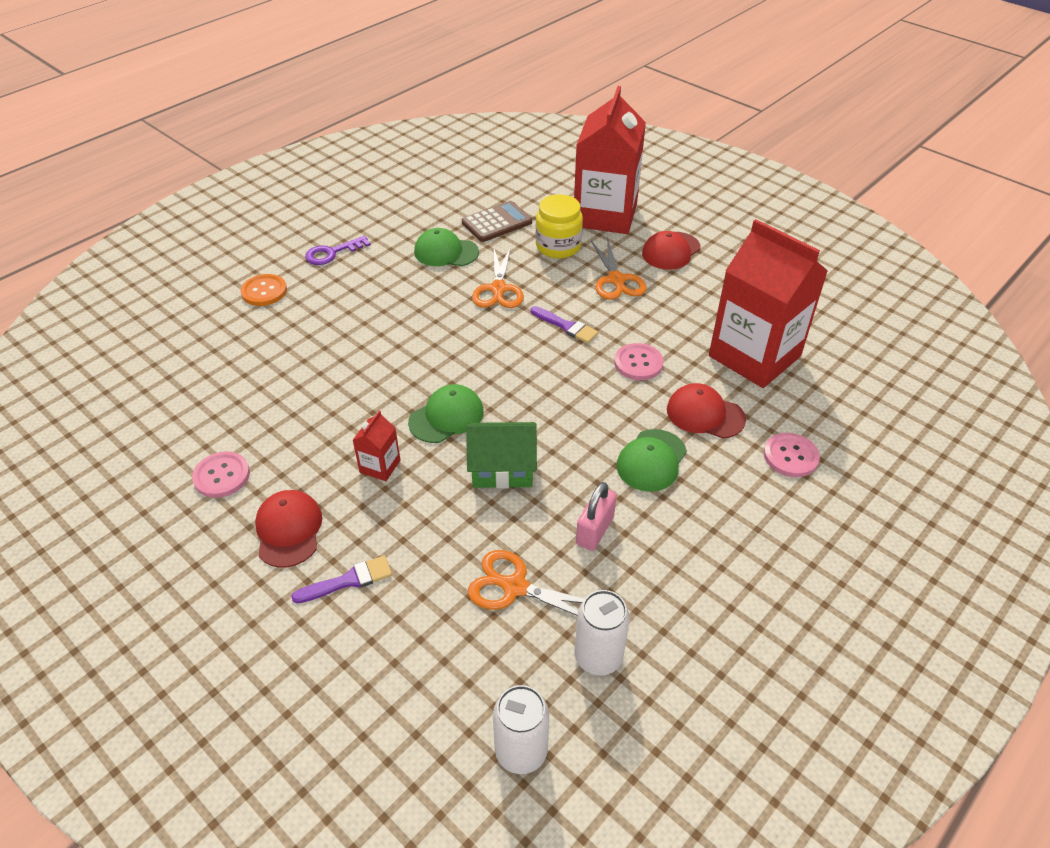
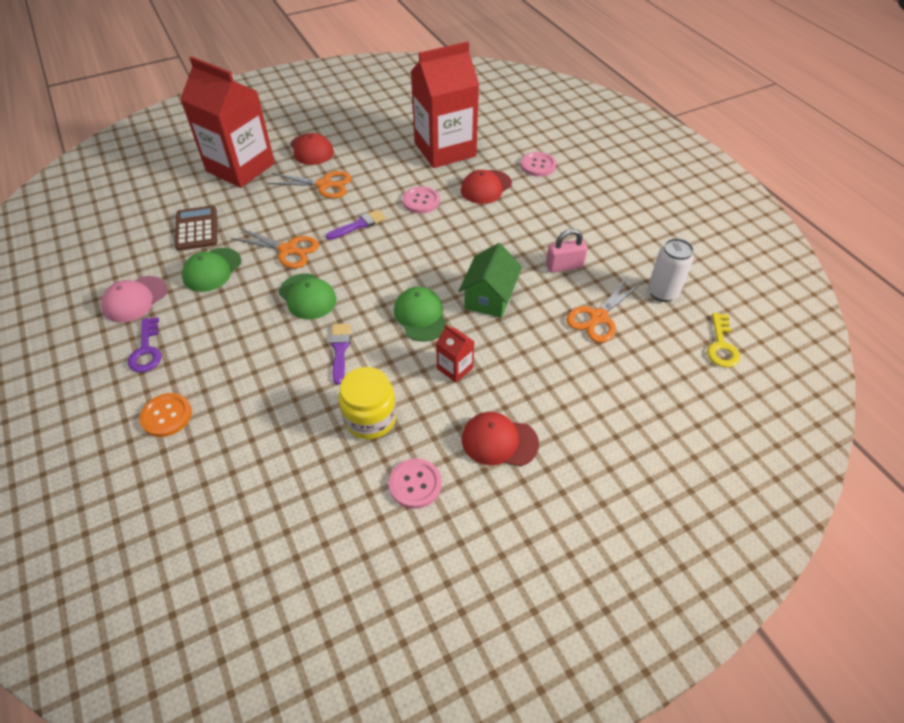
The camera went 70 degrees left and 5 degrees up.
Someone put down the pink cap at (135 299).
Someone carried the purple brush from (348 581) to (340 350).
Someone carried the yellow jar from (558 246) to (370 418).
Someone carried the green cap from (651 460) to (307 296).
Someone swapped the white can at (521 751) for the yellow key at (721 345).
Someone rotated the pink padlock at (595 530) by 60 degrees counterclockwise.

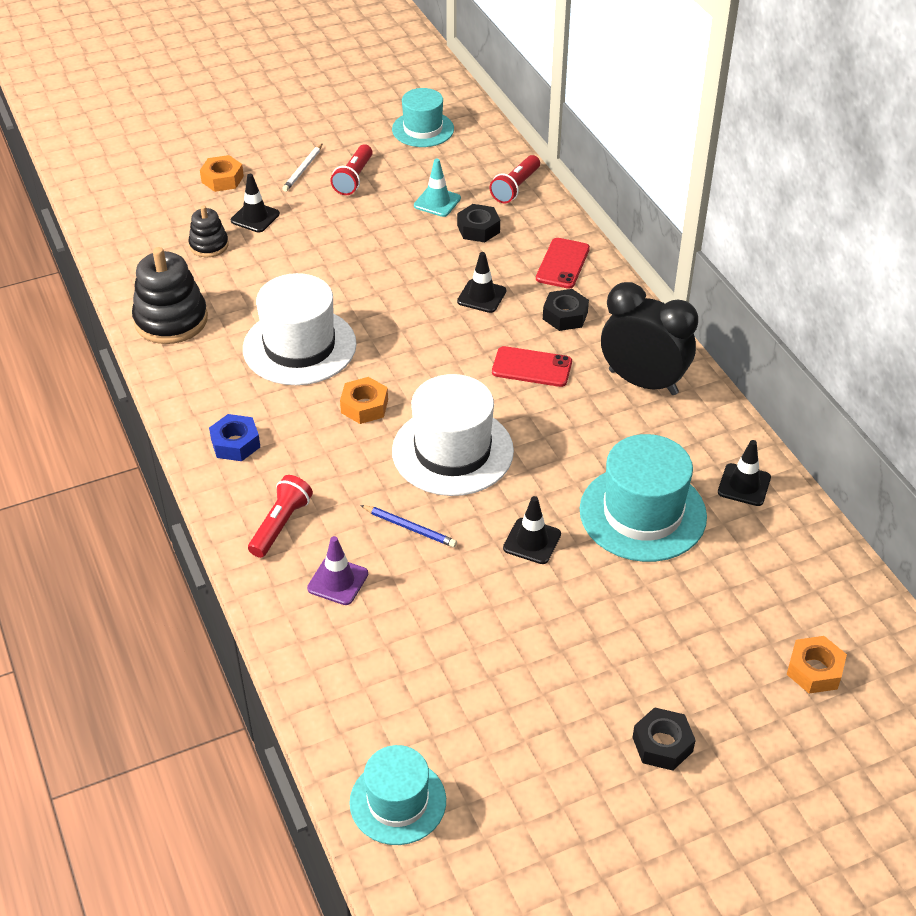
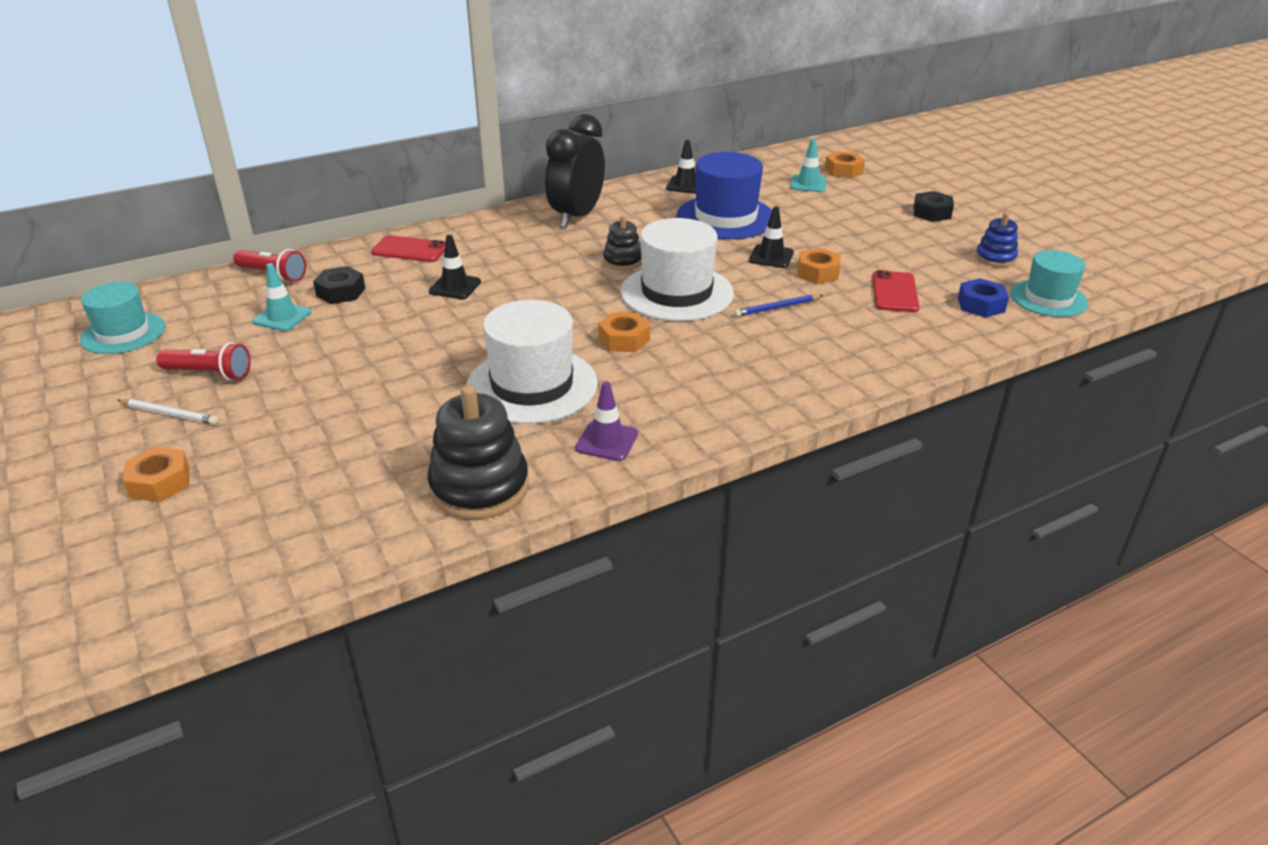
The camera went 95 degrees left and 10 degrees down.
Someone took away the black traffic cone at (255 217).
Someone took away the red flashlight at (280 524).
Someone took away the black nut at (565 316).
Someone put down the turquoise traffic cone at (808 184).
Someone put down the orange nut at (817 272).
Someone put down the blue stacking toy at (995 258).
Someone carried the black stacking toy from (209 245) to (623 261).
Someone carried the blue nut from (235 443) to (980 305).
Someone carried the purple traffic cone from (338 581) to (607 441).
Someone carried the red phone from (532 367) to (894 292).
Someone repainted the turquoise hat at (642 513), which became the blue hat at (725 217).
Someone rotated the blue pencil at (409 528) by 135 degrees counterclockwise.

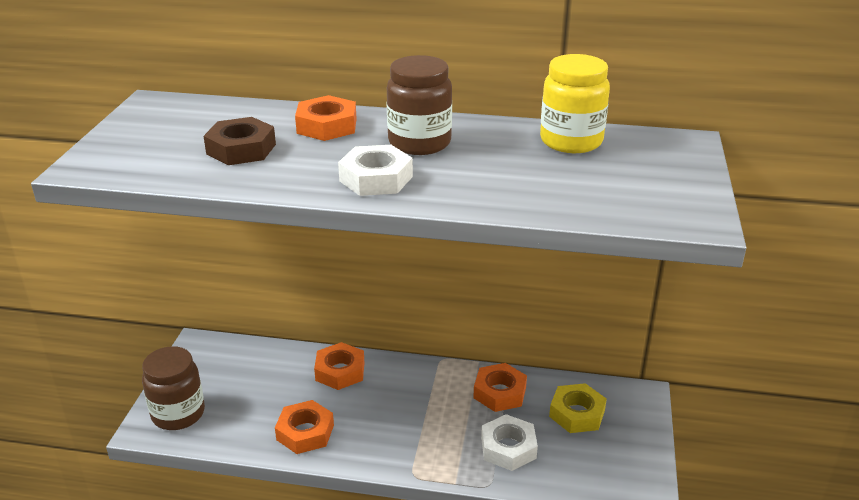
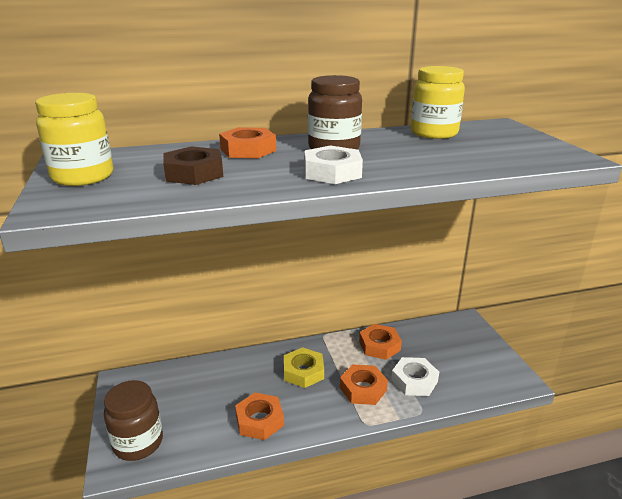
The camera went 25 degrees left and 5 degrees down.
Someone put down the yellow jar at (83 177).
Someone carried the orange nut from (340 371) to (363 389).
Someone carried the yellow nut from (577 413) to (303 372).

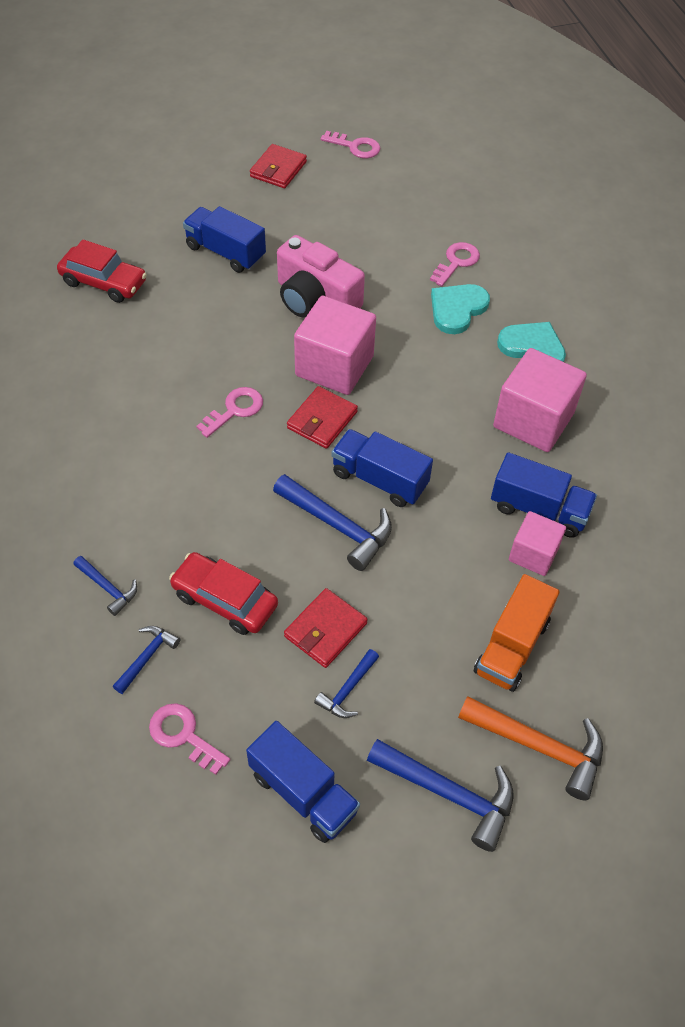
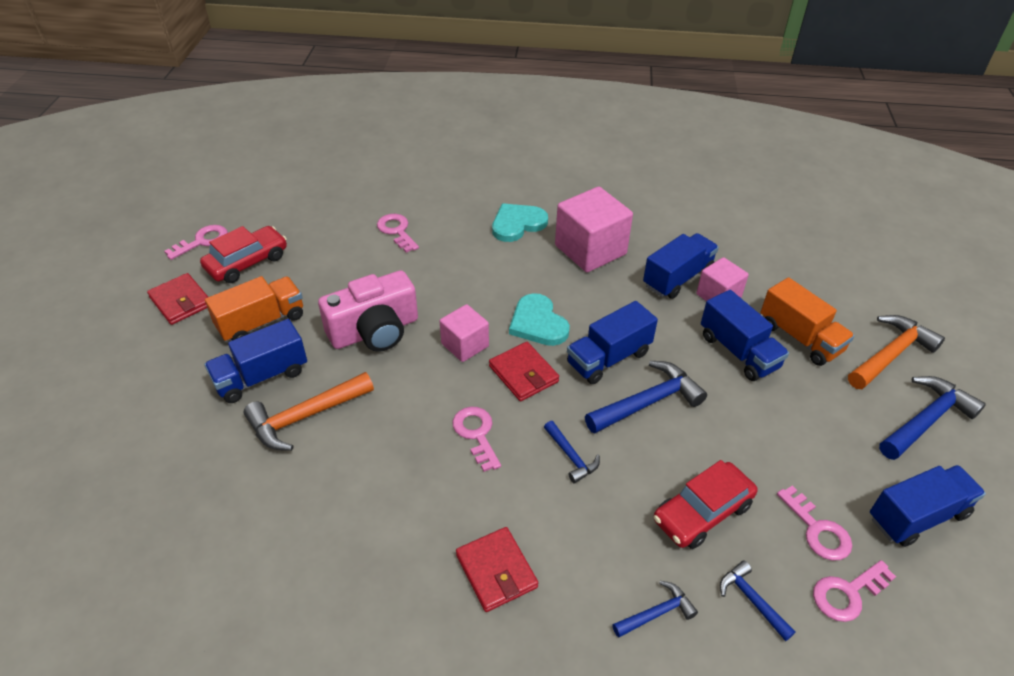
The camera went 65 degrees left and 10 degrees down.
Someone put down the orange truck at (261 322).
Someone put down the orange hammer at (305 417).
Someone put down the blue truck at (738 352).
Someone put down the pink key at (817 530).
Someone carried the red car from (104 282) to (247 262).
Someone carried the red wallet from (325 630) to (496 571).
Someone carried the blue hammer from (348 690) to (571 456).
Someone carried the turquoise heart from (457 309) to (538 323).
Someone scaled the pink cube at (334 366) by 0.59.

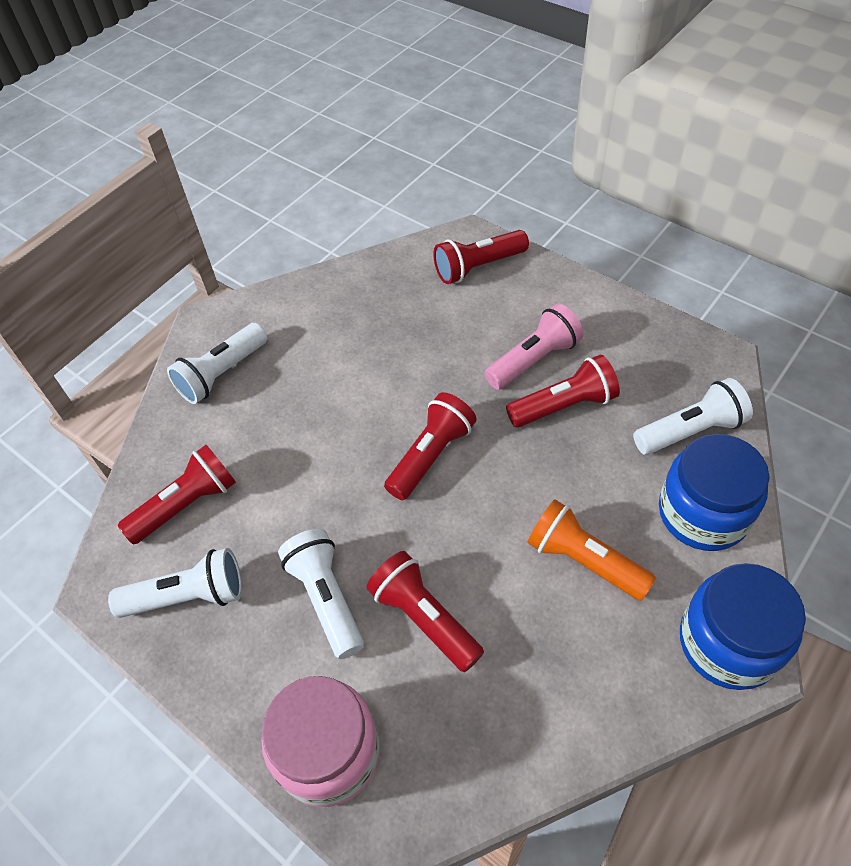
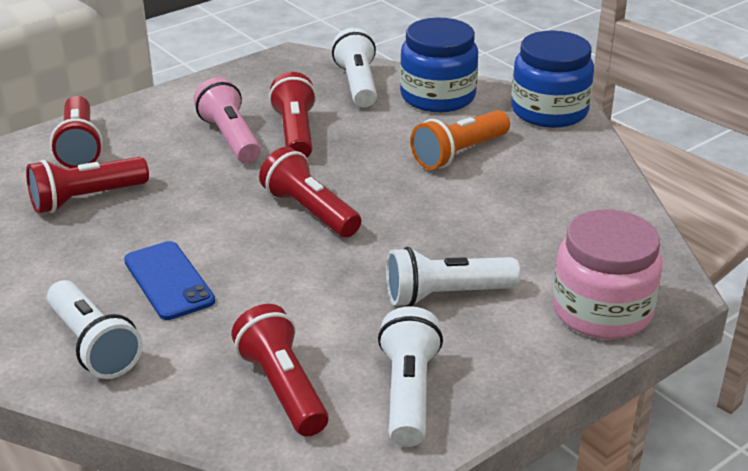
The camera went 80 degrees left and 20 degrees down.
Someone put down the blue phone at (169 281).
Someone carried the red flashlight from (424 618) to (86 199).

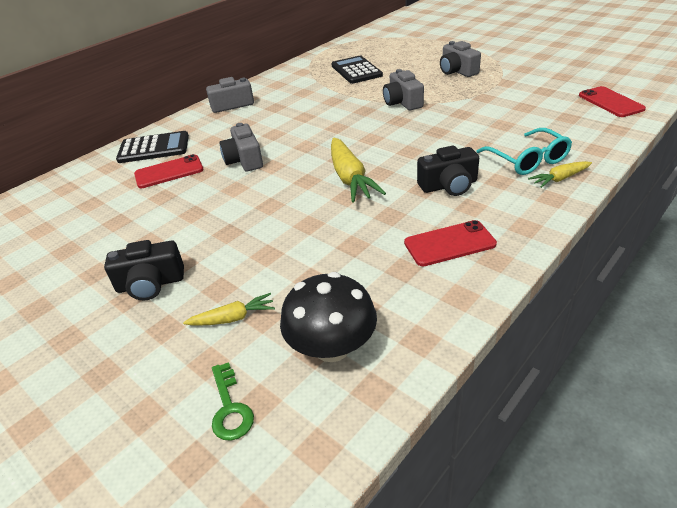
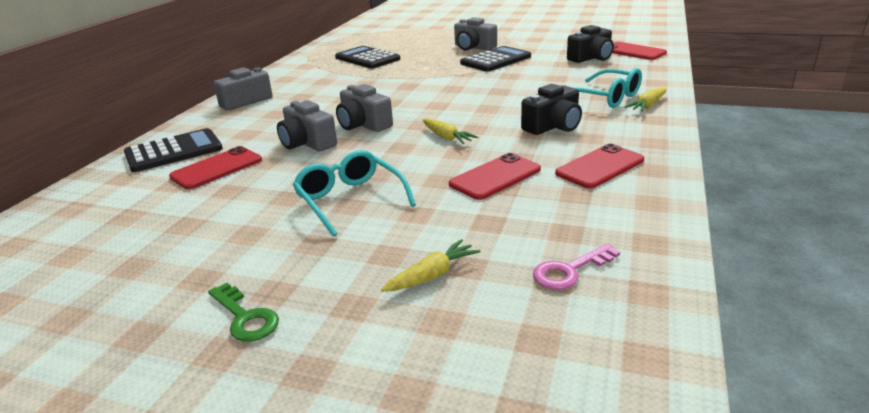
The camera went 25 degrees left and 10 degrees down.
Someone put down the turquoise glasses at (350 200).
Someone put down the red phone at (495 177).
Someone put down the black calculator at (496 60).
Someone carried the black camera from (150 284) to (591 58).
Someone carried the green key from (230 408) to (245 317).
Someone carried the grey camera from (402 102) to (363 124).
Someone swapped the black mushroom at (332 347) for the pink key at (570 270).
Someone scaled the yellow carrot at (350 178) by 0.55.

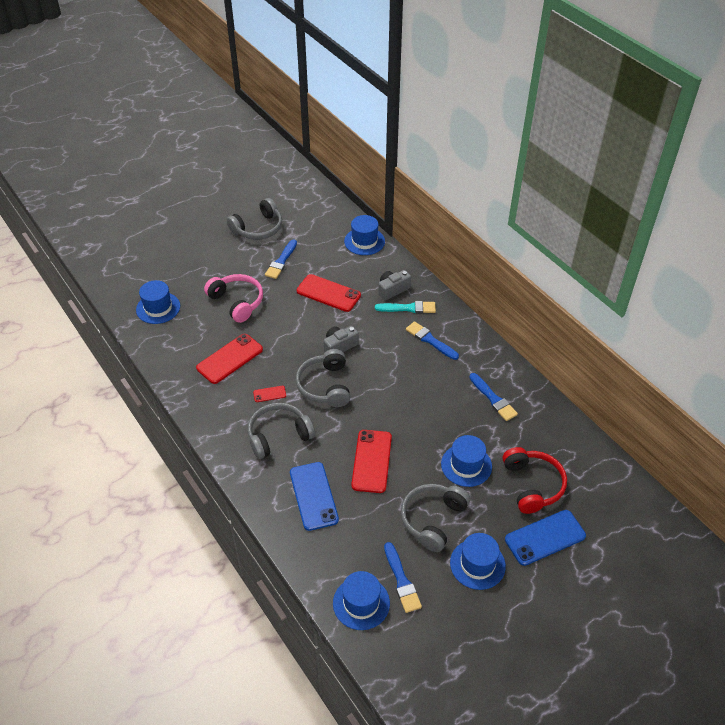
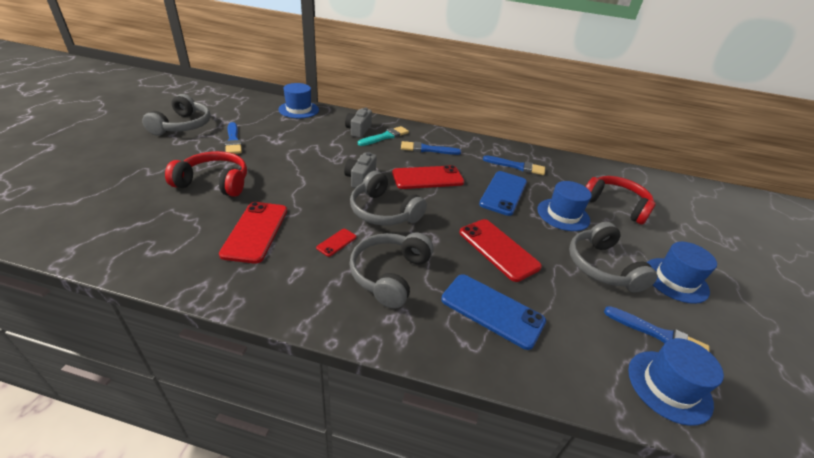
The camera went 45 degrees left and 10 degrees down.
Someone took away the blue hat at (158 308).
Someone carried the red phone from (328 293) to (427 178).
Someone carried the blue phone from (545 537) to (503 193).
Someone repainted the pink headphones at (237 302), which became the red headphones at (214 182).

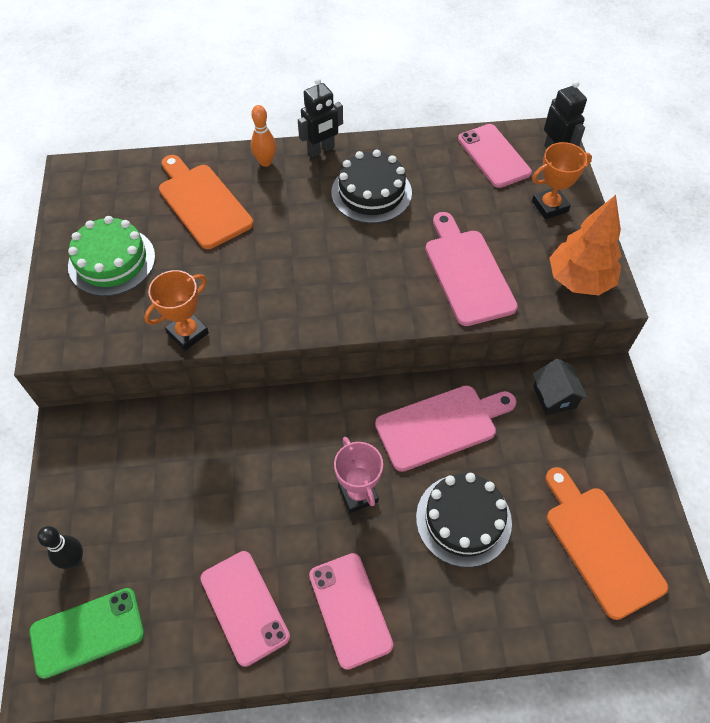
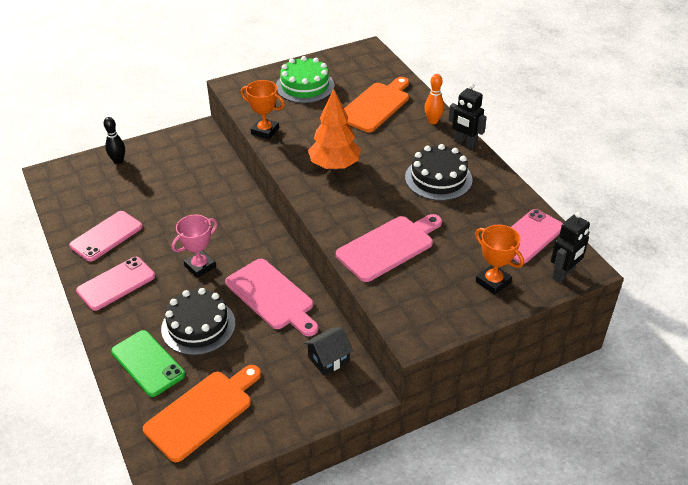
The camera went 70 degrees right and 15 degrees down.
Someone carried the green phone from (87 632) to (148 363).
Someone carried the orange tree from (579 280) to (334 165).

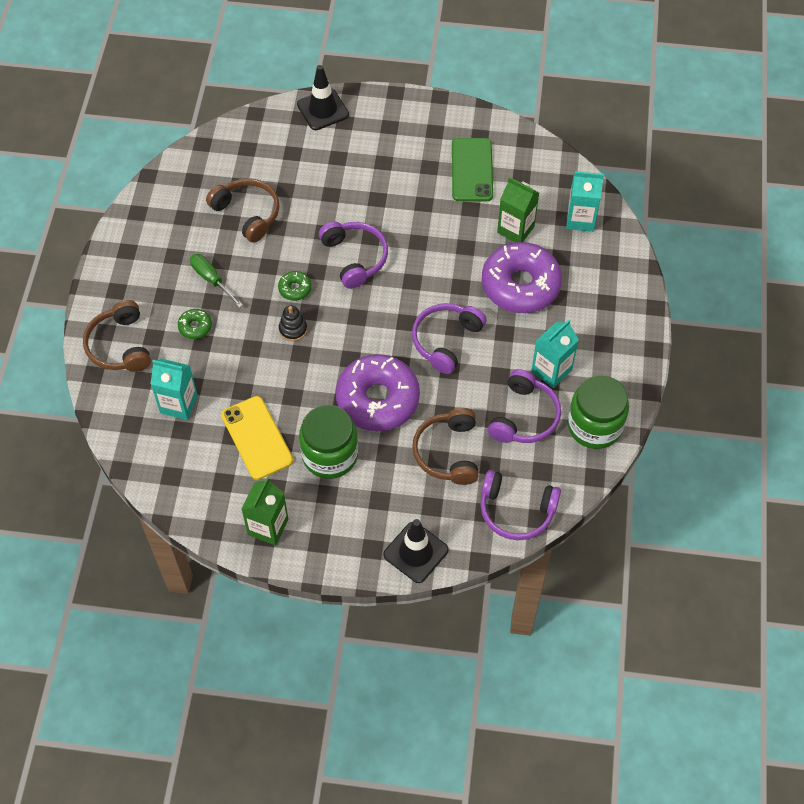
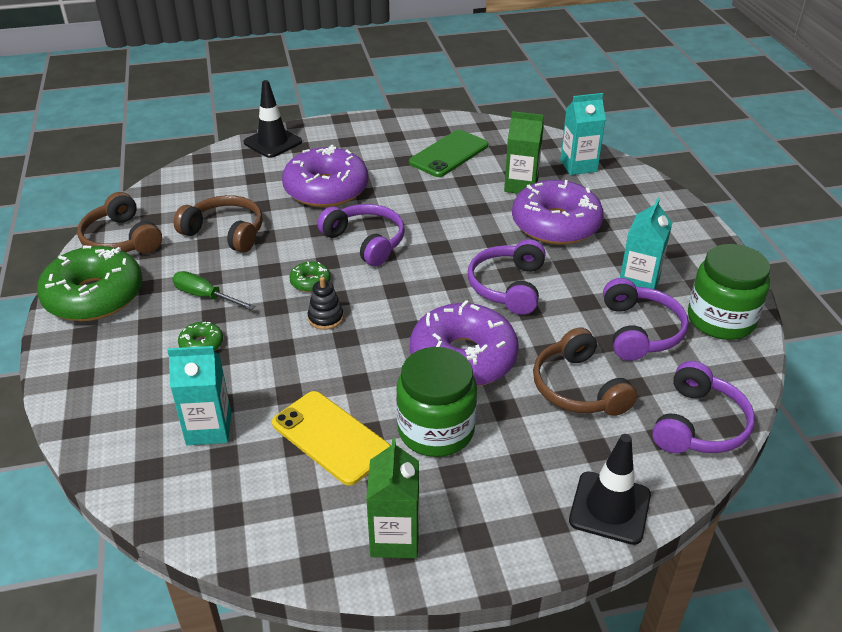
The camera went 20 degrees left and 20 degrees down.
Someone put down the green donut at (94 296).
Someone put down the purple donut at (326 189).
Someone carried the brown headphones from (120 346) to (121 239).
Someone rotated the green phone at (472 170) by 60 degrees clockwise.
Someone rotated the purple headphones at (516 511) by 60 degrees counterclockwise.

